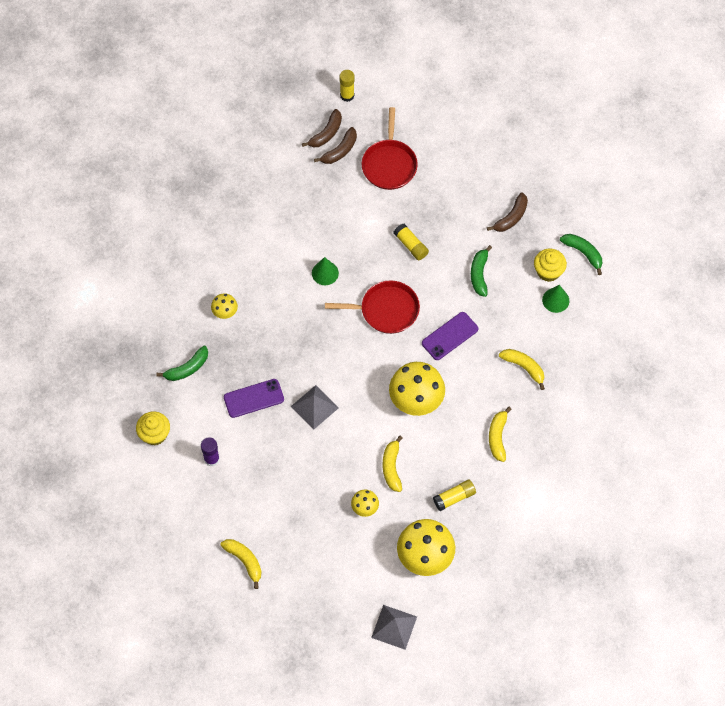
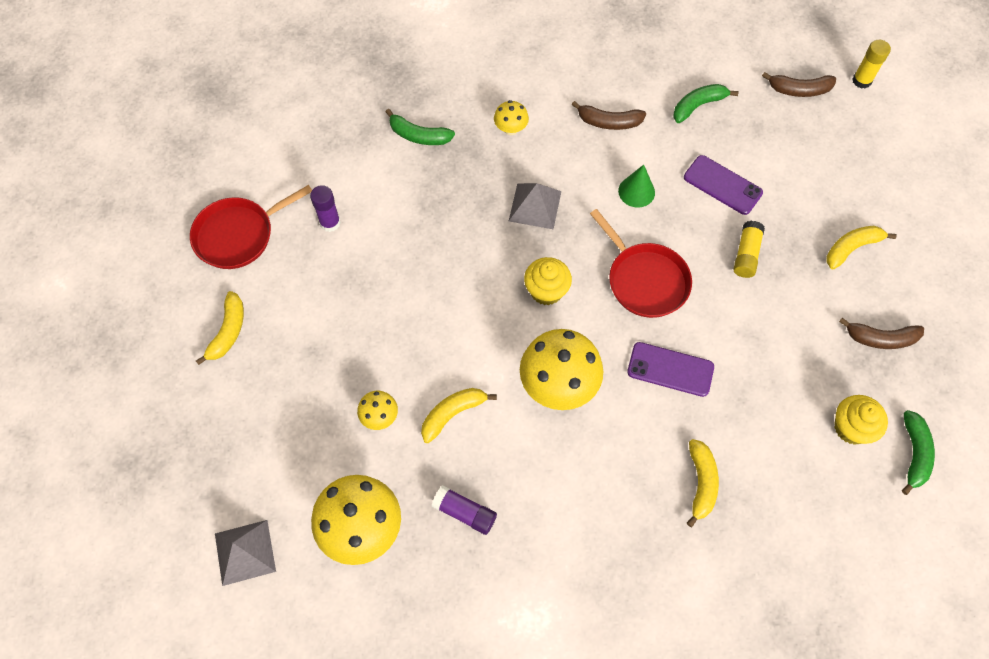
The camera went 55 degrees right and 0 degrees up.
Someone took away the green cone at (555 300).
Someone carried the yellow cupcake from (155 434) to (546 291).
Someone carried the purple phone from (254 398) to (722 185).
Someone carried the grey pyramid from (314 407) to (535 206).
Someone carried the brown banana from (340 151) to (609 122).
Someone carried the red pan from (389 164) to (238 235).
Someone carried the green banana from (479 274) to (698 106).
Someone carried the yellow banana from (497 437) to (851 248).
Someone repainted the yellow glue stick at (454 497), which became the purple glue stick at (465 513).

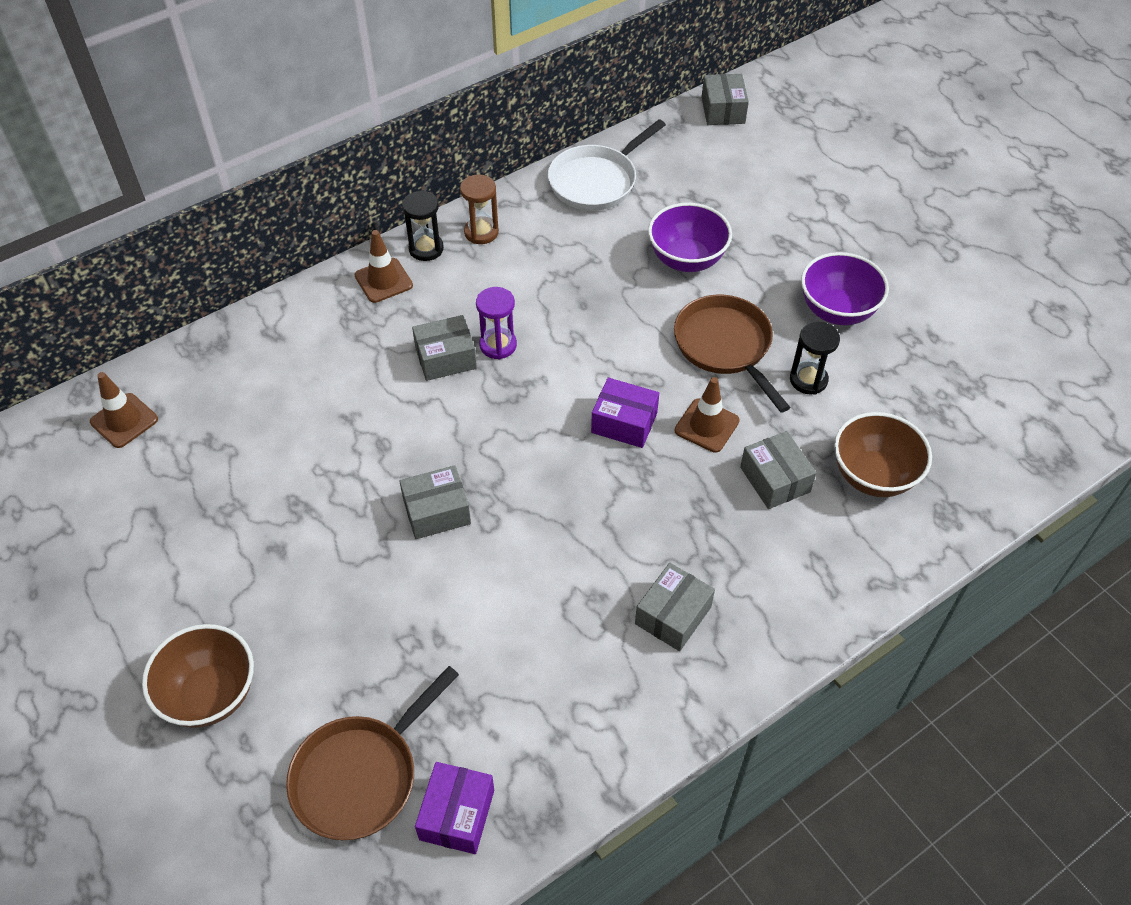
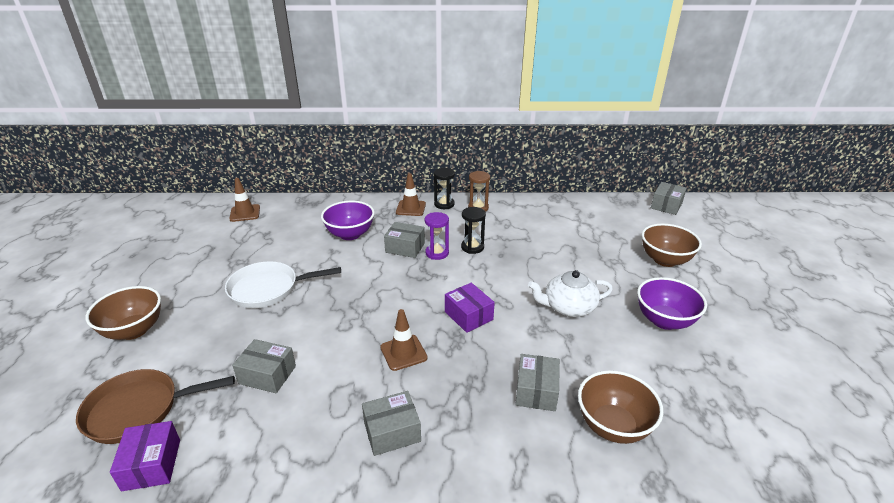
The camera went 35 degrees right and 20 degrees down.
Someone put down the brown bowl at (665 260).
Someone carried the grey box from (437 512) to (267 375).
Someone carried the white pan from (596 181) to (268 289).
Someone carried the purple bowl from (686 259) to (350 234).
Someone carried the brown traffic cone from (706 425) to (403 352).
Someone carried the black hourglass from (808 380) to (472 247).
Someone swapped the brown pan at (725 347) for the white teapot at (568 307).
Someone rotated the purple box at (457 814) by 60 degrees counterclockwise.

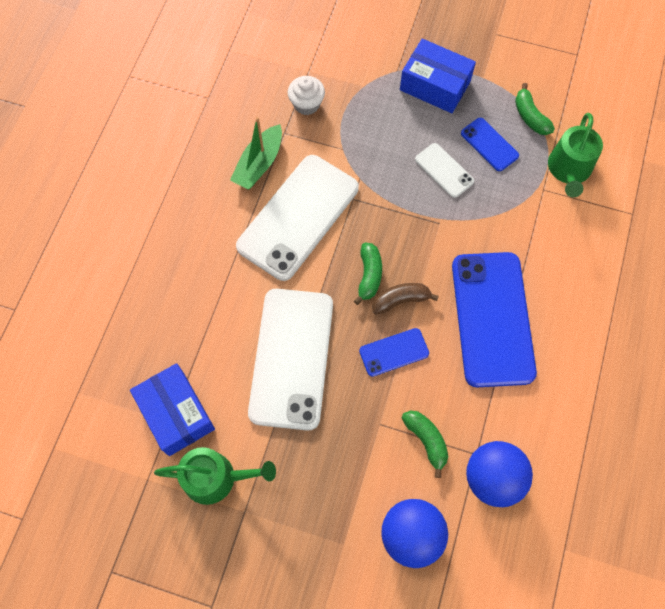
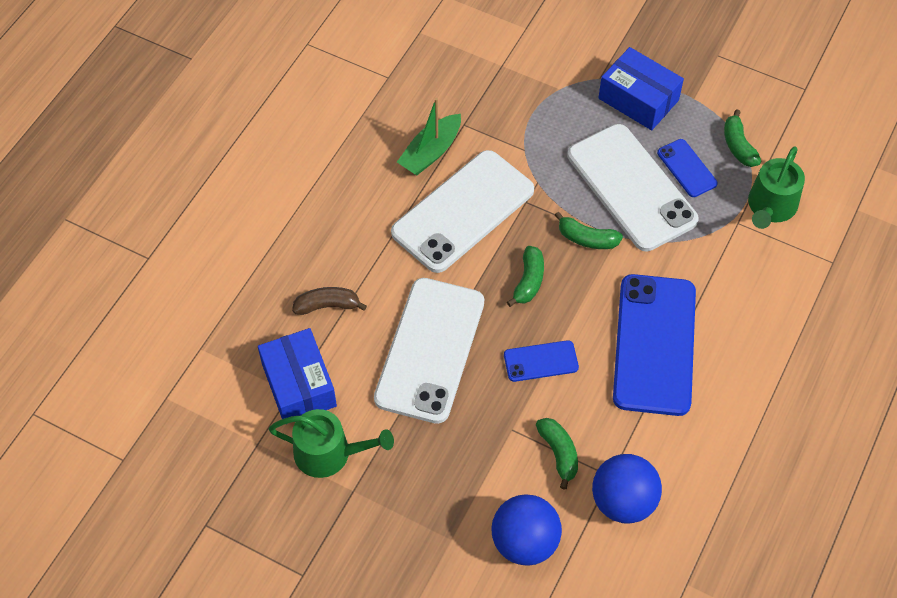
The camera went 10 degrees right and 10 degrees down.
Someone took away the white cupcake at (306 104).
Someone put down the green banana at (587 239).
Someone carried the brown banana from (400 300) to (327 306).
Someone scaled the white phone at (444 170) by 2.15.

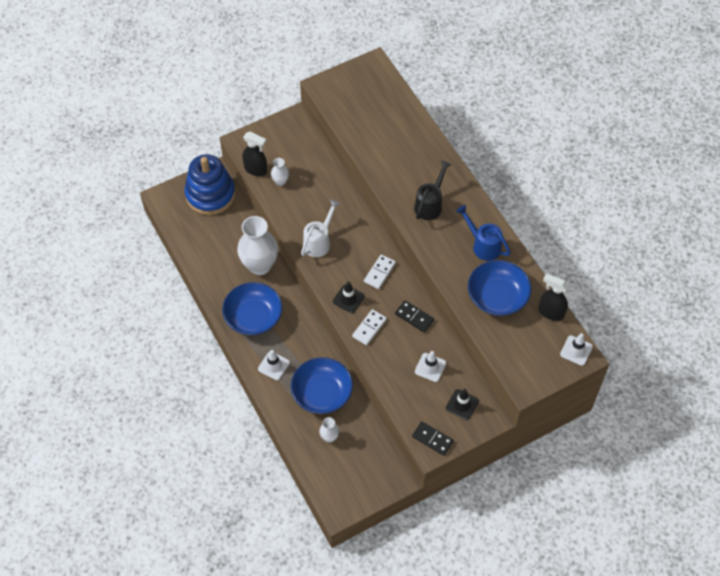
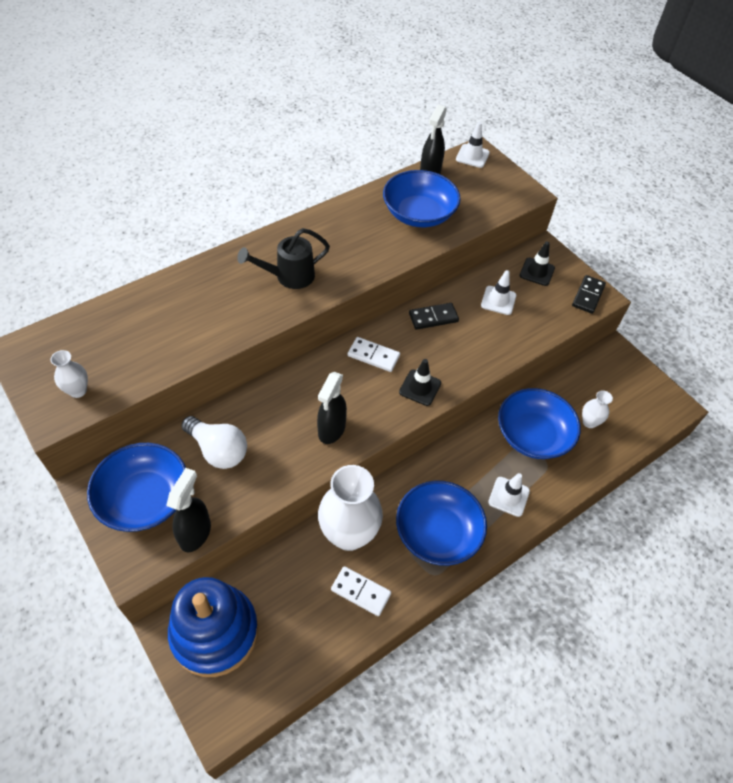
The camera went 100 degrees left and 5 degrees down.
Someone took away the blue watering can at (483 245).
Someone put down the blue bowl at (144 498).
Someone put down the white light bulb at (218 450).
Someone carried the white vase from (280 181) to (78 391).
Someone carried the white domino from (369 328) to (361 592).
Someone swapped the white watering can at (319 242) for the black spray bottle at (331 430).
Someone rotated the black domino at (414 317) by 45 degrees clockwise.
Someone rotated the black watering can at (430 205) by 45 degrees counterclockwise.

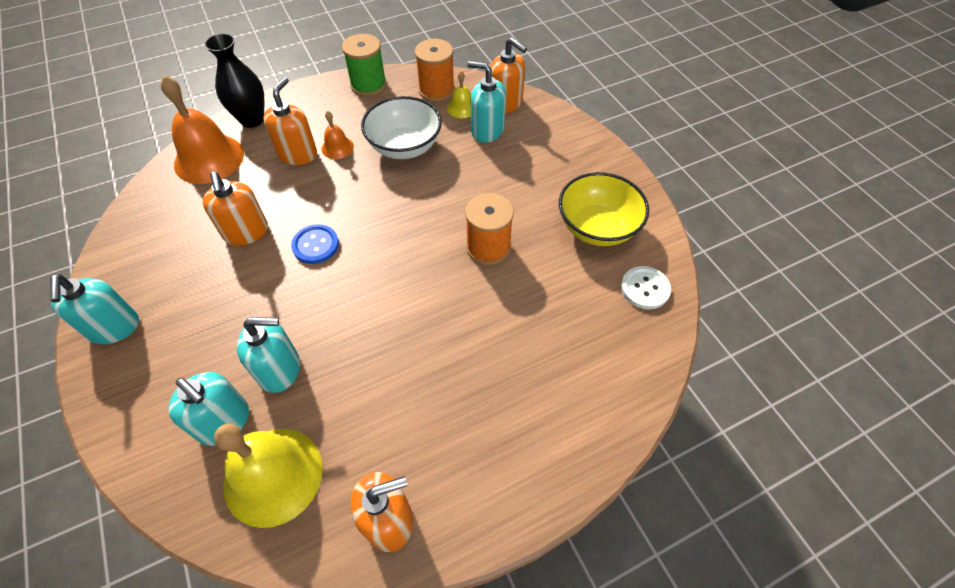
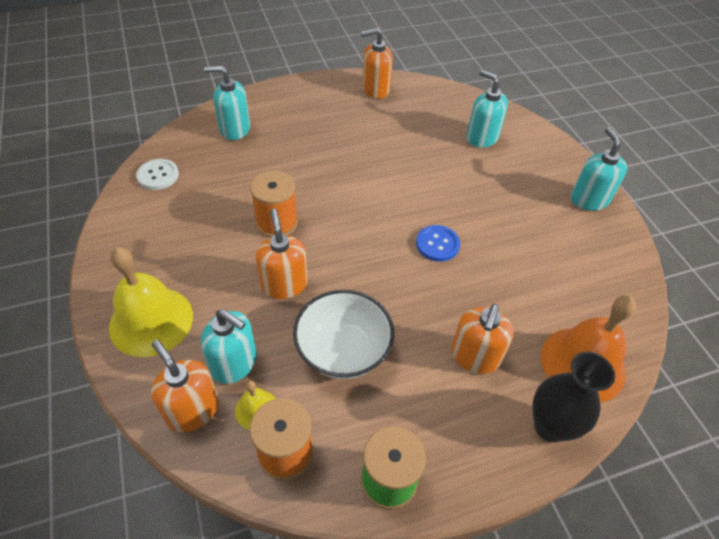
The camera went 175 degrees left and 5 degrees down.
Someone took away the orange bell at (337 147).
Someone took away the yellow bowl at (597 227).
Someone carried the orange soap dispenser from (246 232) to (284 284).
Someone carried the yellow bell from (273 476) to (151 321).
Someone carried the turquoise soap dispenser from (280 369) to (234 129).

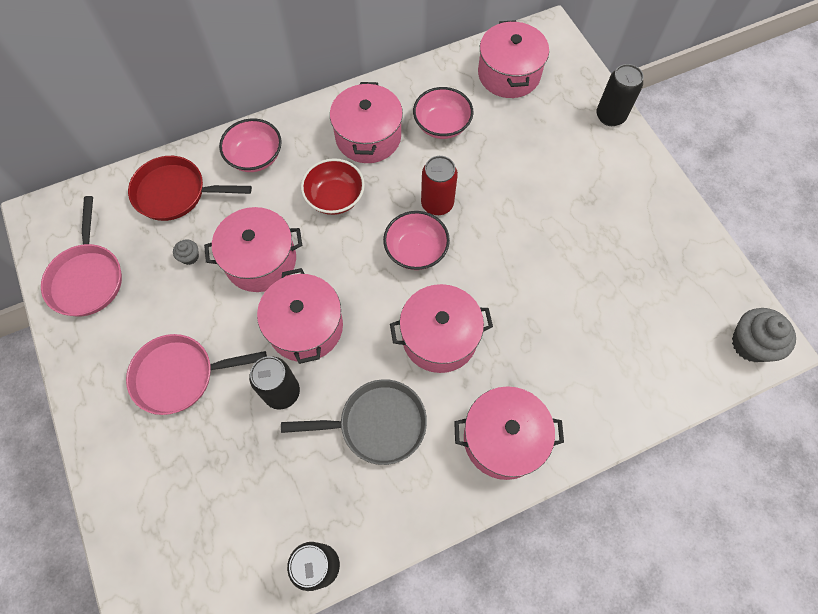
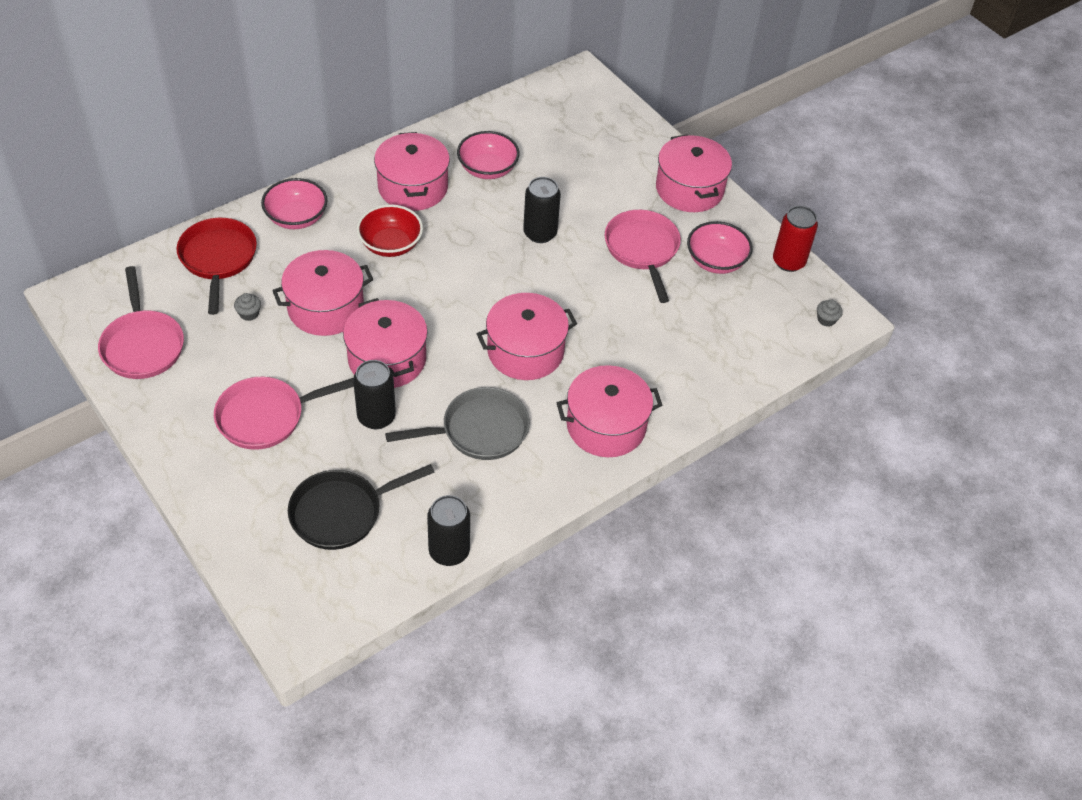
The camera went 15 degrees left and 15 degrees down.
Someone put down the black pan at (341 512).
Someone put down the pink pan at (642 250).
Someone carried the pink bowl from (416 250) to (716 261).
Someone carried the red can from (437 204) to (788 261).
Someone carried the pink pot from (508 74) to (689 189).
Someone carried the black can from (610 116) to (540 233).
Someone rotated the red pan at (175 193) by 90 degrees clockwise.
Someone scaled the grey cupcake at (750 344) by 0.48.

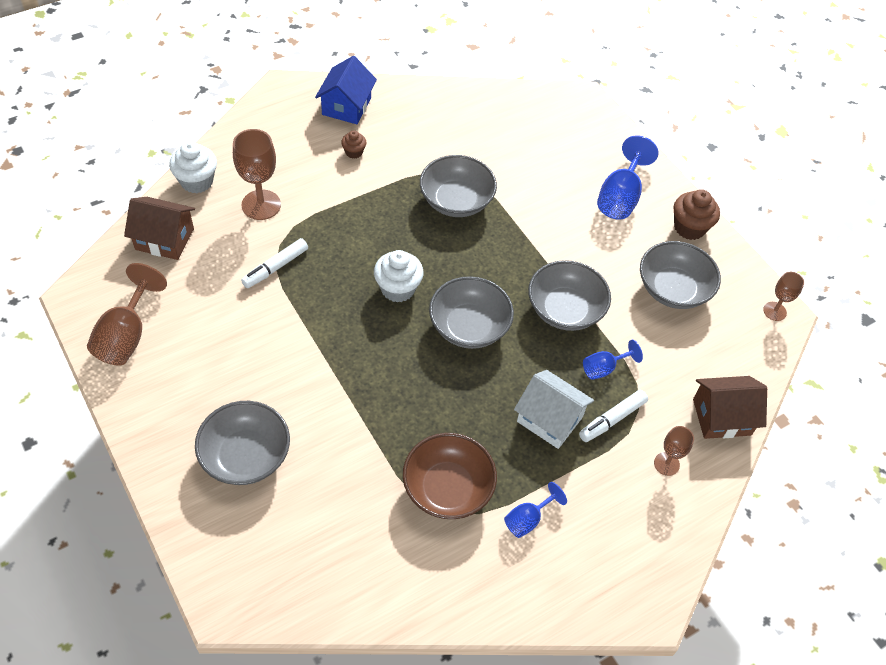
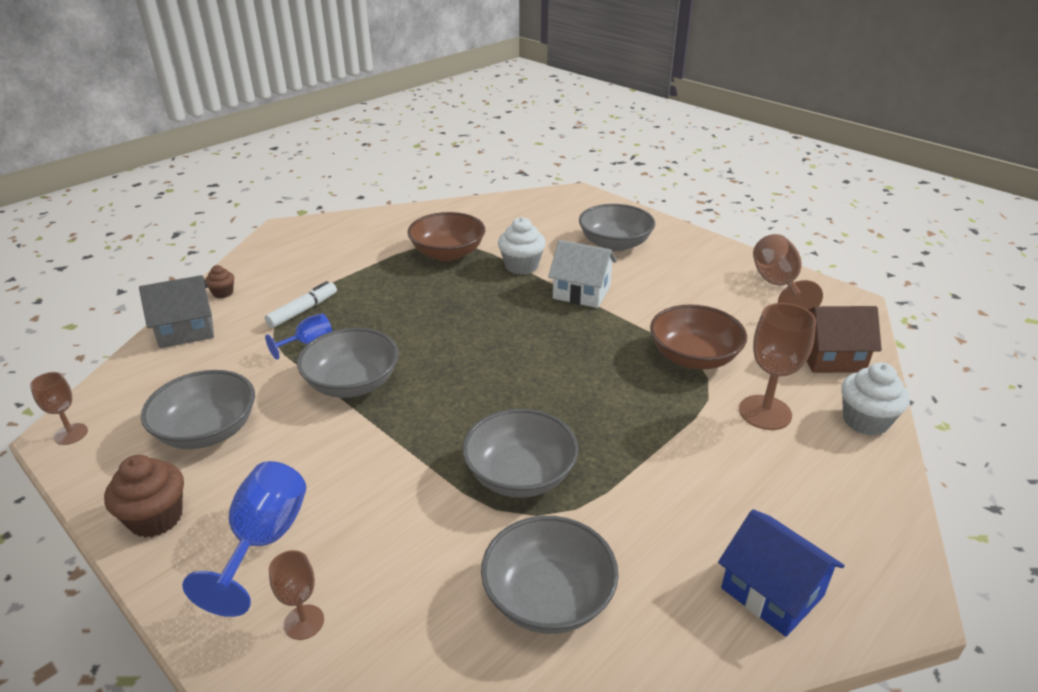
The camera went 170 degrees right and 20 degrees down.
Someone took away the blue goblet at (527 519).
Someone carried the brown cupcake from (354 152) to (223 293).
Someone carried the white cupcake from (398 288) to (521 266).
Someone carried the grey bowl from (469 326) to (548 597).
Someone carried the white house from (549 419) to (581 292).
Someone carried the brown goblet from (666 464) to (304 622).
Someone swapped the white marker at (275 267) for the brown bowl at (693 357).
Someone repainted the brown house at (721 417), which became the grey house at (186 330).
Someone rotated the blue house at (346 106) by 45 degrees counterclockwise.

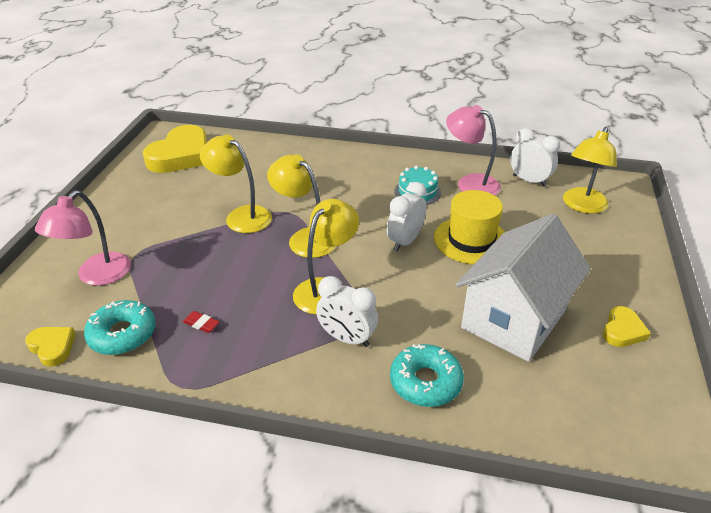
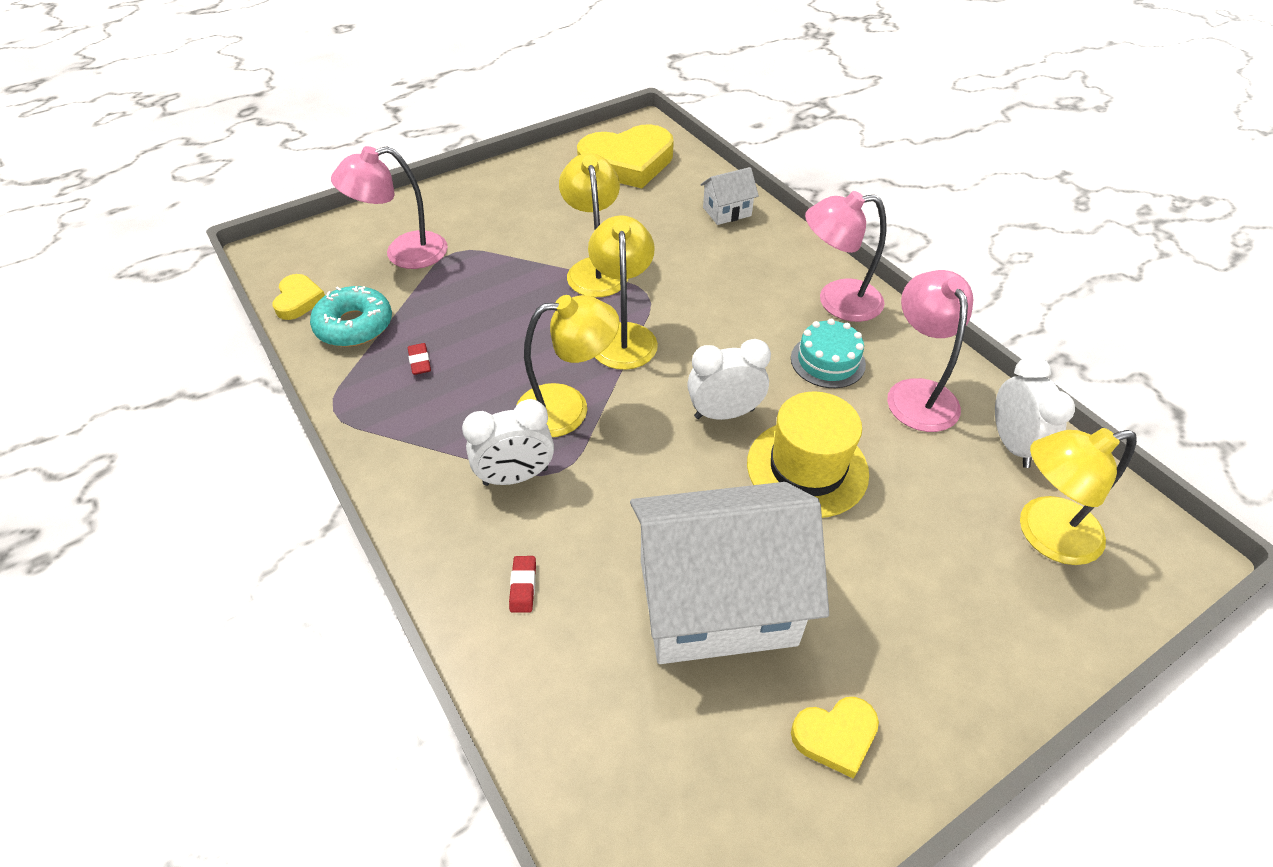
The camera went 45 degrees right and 10 degrees up.
Someone put down the white house at (727 212).
Someone put down the pink lamp at (836 301).
Someone swapped the turquoise donut at (425 382) for the red eraser at (523 586).
Someone rotated the white clock at (347 338) by 90 degrees counterclockwise.

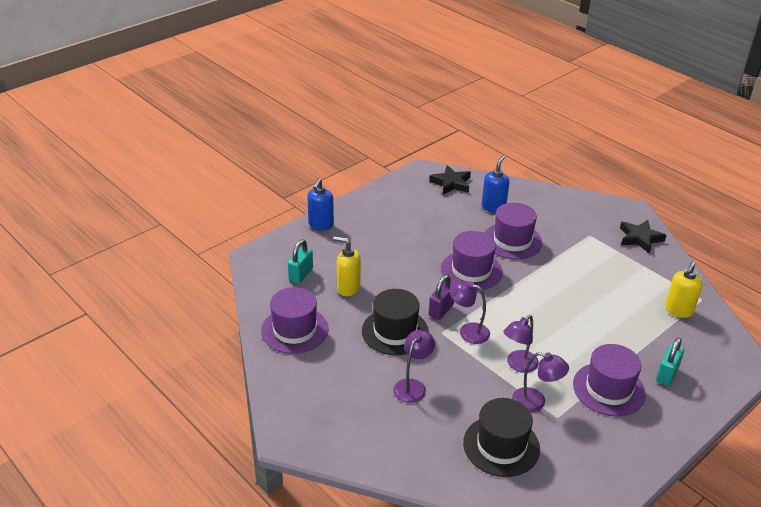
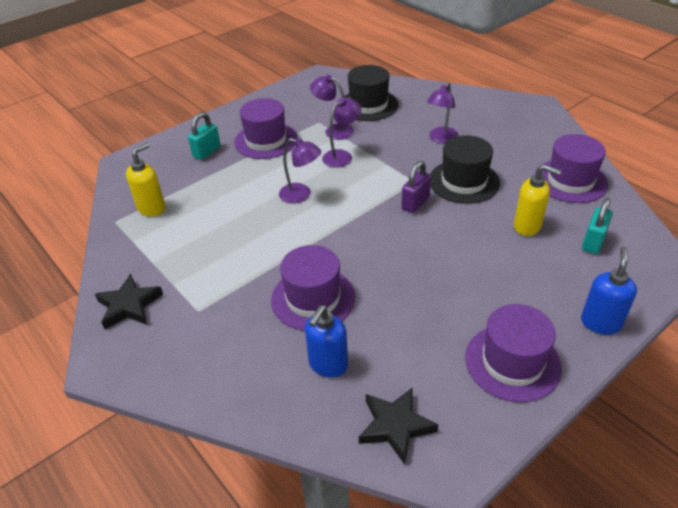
The camera went 175 degrees left and 5 degrees up.
Someone carried the purple hat from (471 270) to (512 362).
Someone carried the purple lamp from (468 331) to (301 195).

